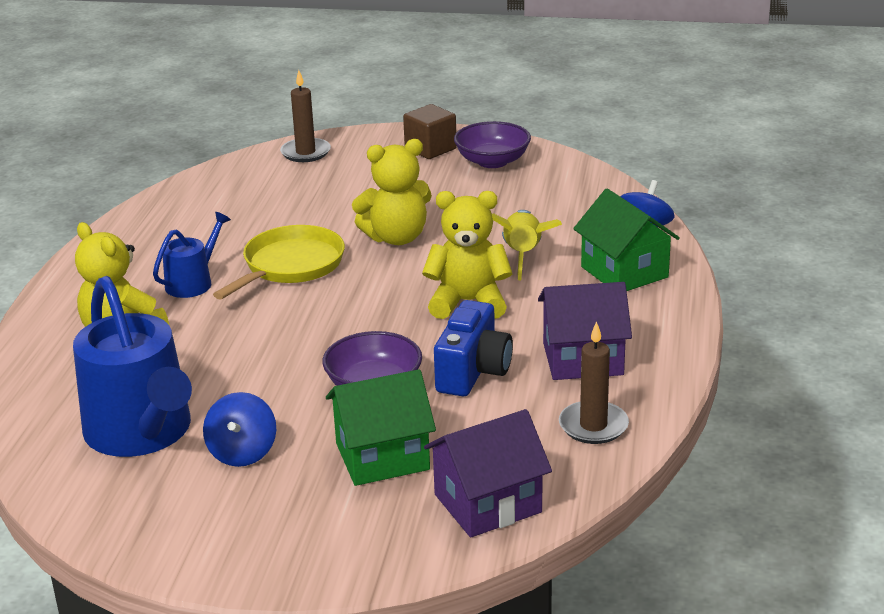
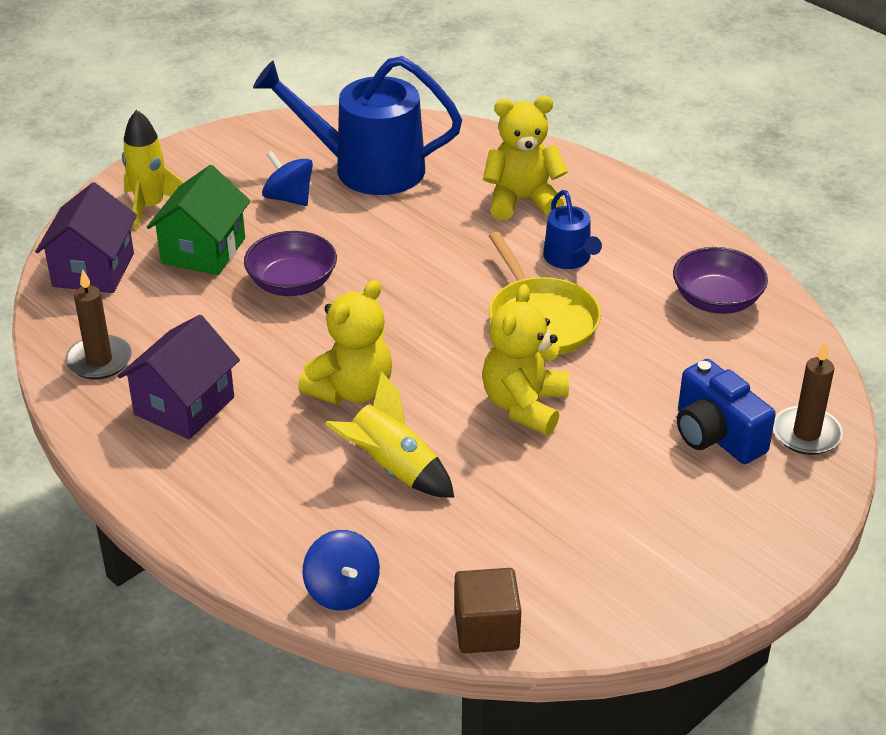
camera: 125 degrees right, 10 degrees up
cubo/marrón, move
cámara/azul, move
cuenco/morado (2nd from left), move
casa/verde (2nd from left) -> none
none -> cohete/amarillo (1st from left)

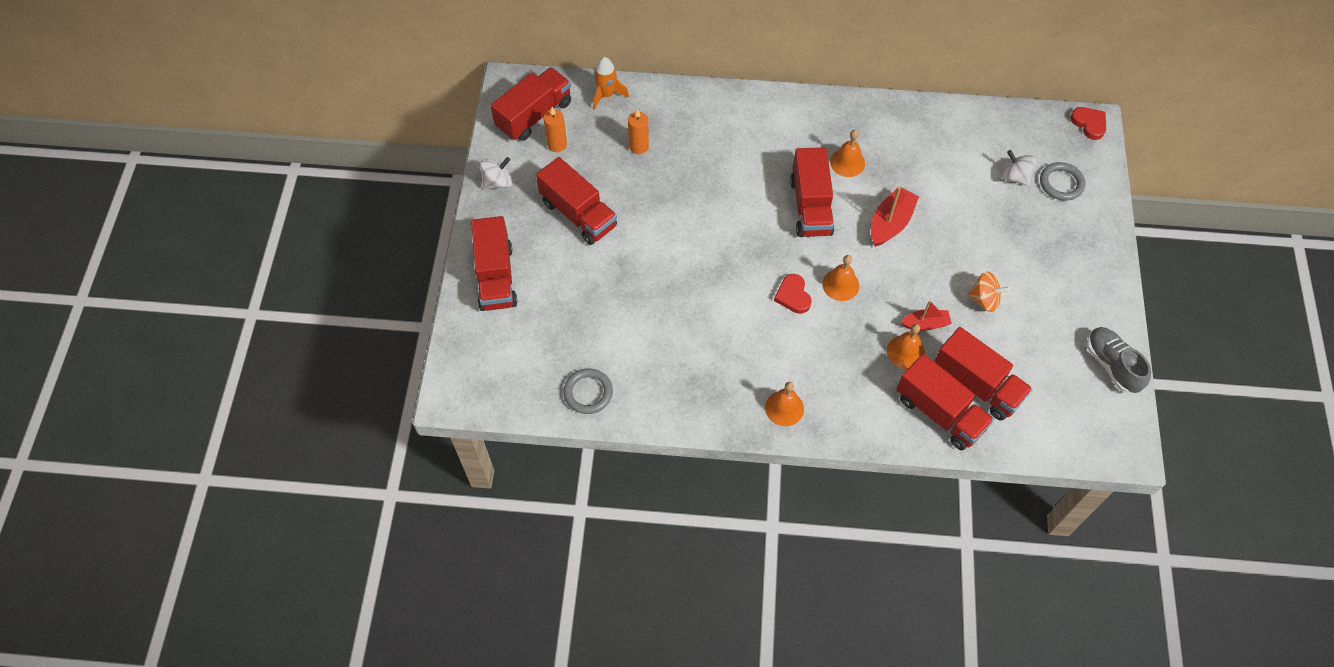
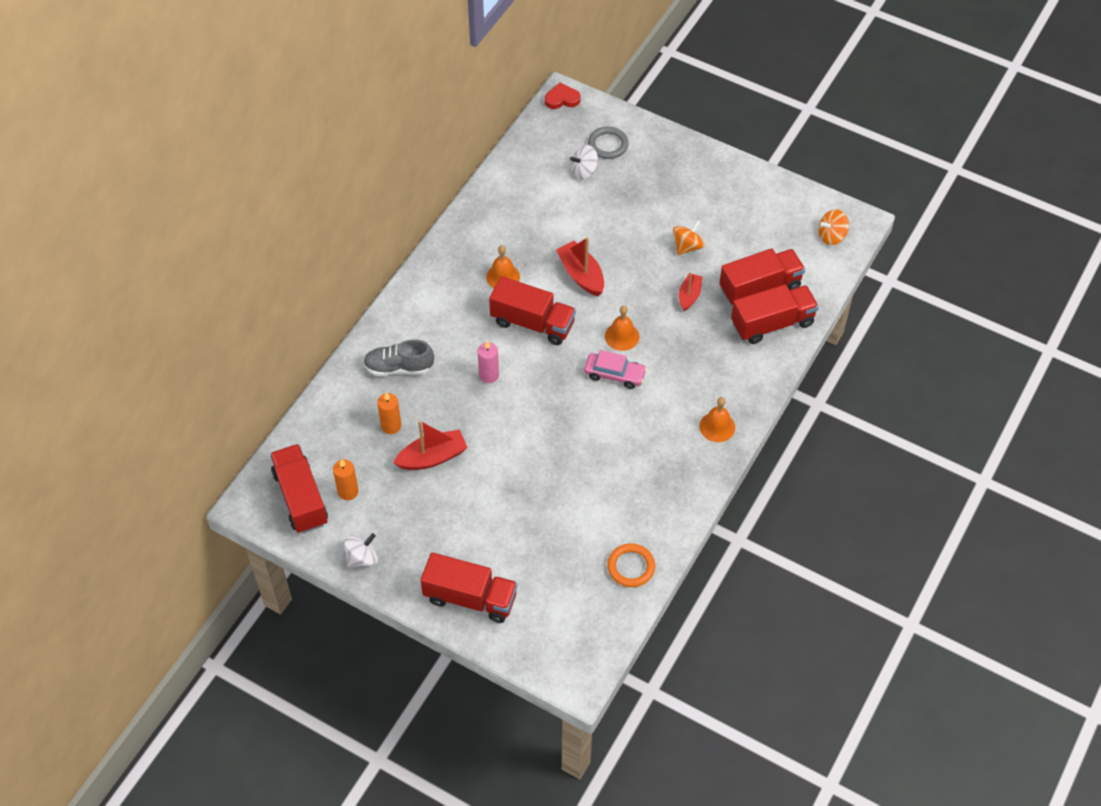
camera: 65 degrees left, 5 degrees down
peonza/blanco (1st from left), 60 degrees clockwise
camión/rojo (3rd from left) -> none
anillo/gris (1st from left) -> anillo/naranja
cohete/naranja -> none
corazón/rojo (1st from left) -> coche/rosa
campana/naranja (4th from left) -> none
zapato/gris, move
none -> barco/rojo (1st from left)
none -> vela/rosa
none -> peonza/naranja (2nd from left)

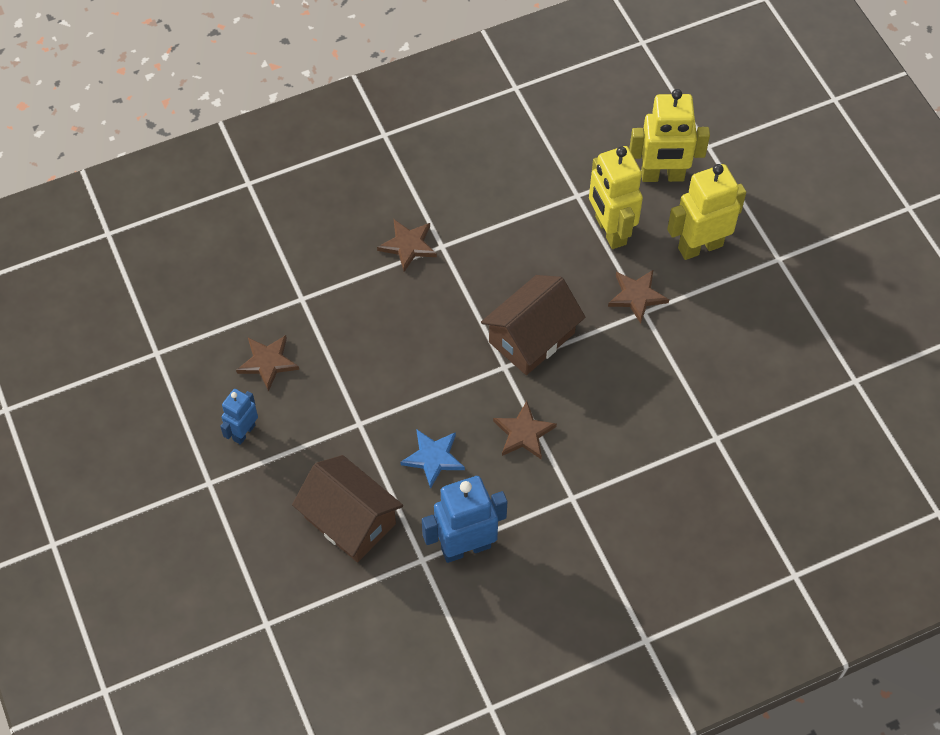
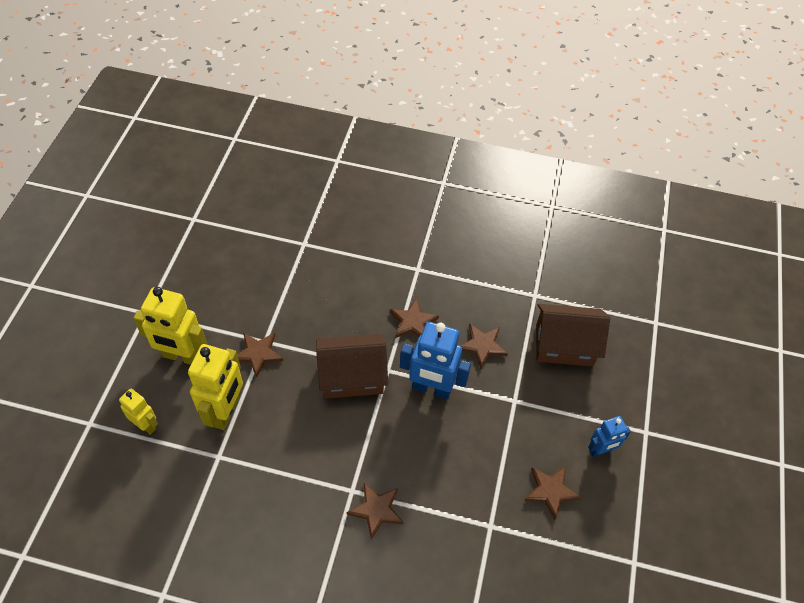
camera: 145 degrees left, 5 degrees down
casa/marrón (1st from left in the first image) -> casa/marrón (2nd from left), 75 degrees counterclockwise
estrella/azul -> estrella/marrón (4th from left)
robot/azul (2nd from left in the first image) -> robot/azul (1st from left), move
robot/amarillo (2nd from left in the first image) -> robot/amarillo (1st from left), x0.57

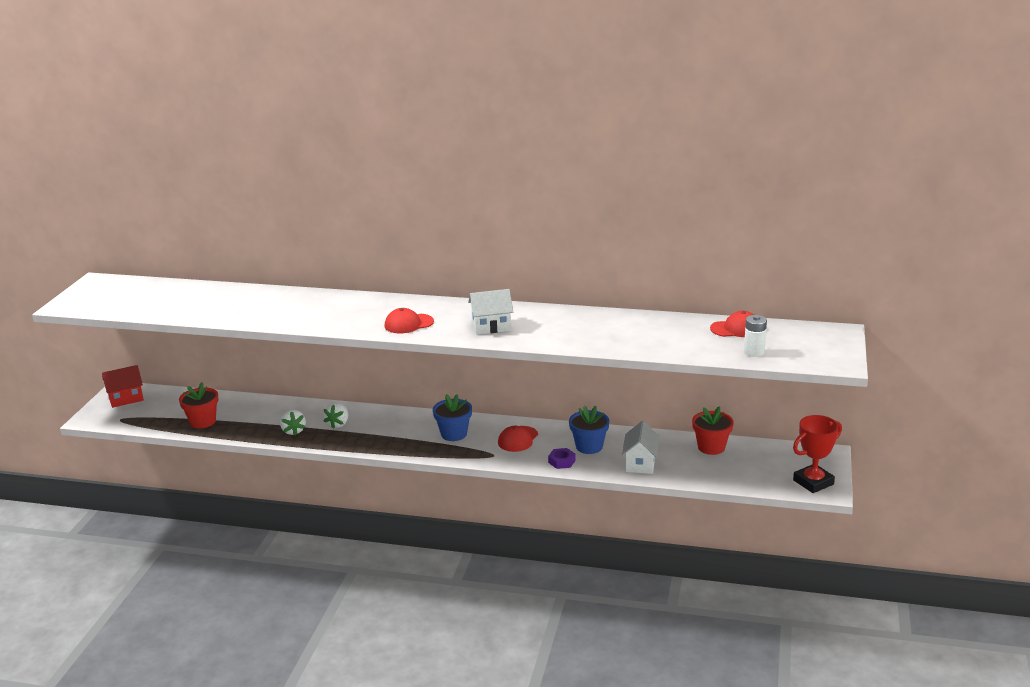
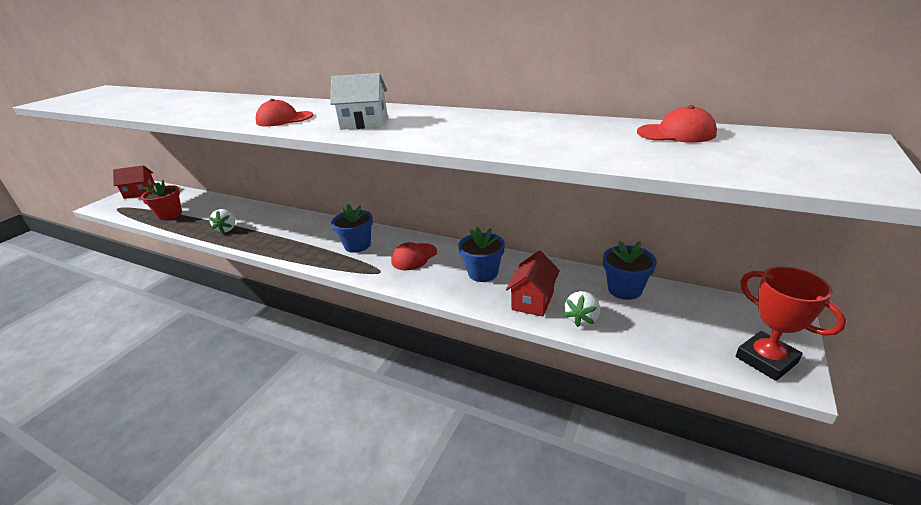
camera: 15 degrees right, 5 degrees up
fresa/blanco (2nd from left), move
tuerca/morado -> none
casa/blanco (2nd from left) -> casa/rojo (2nd from left)
maceta/rojo (2nd from left) -> maceta/azul (3rd from left)
pila/blanco -> none
trofeo/rojo, 75 degrees clockwise

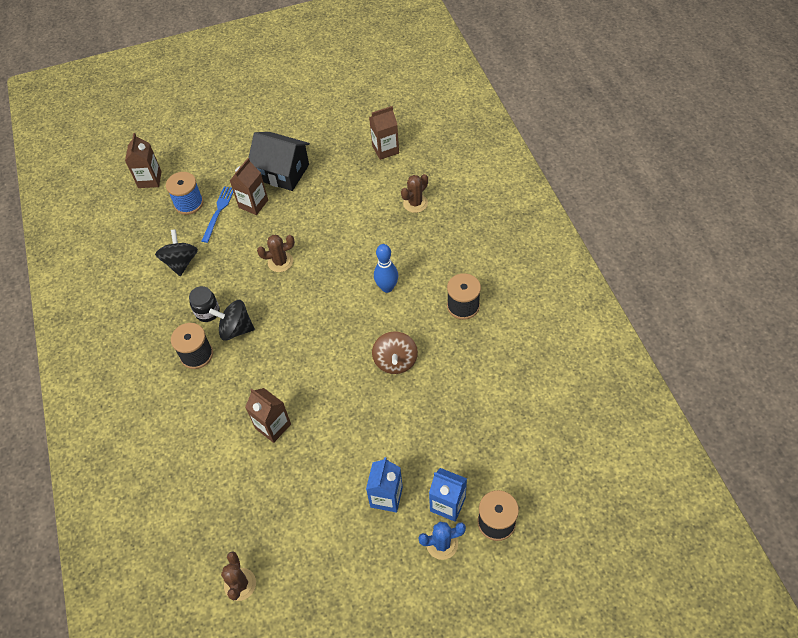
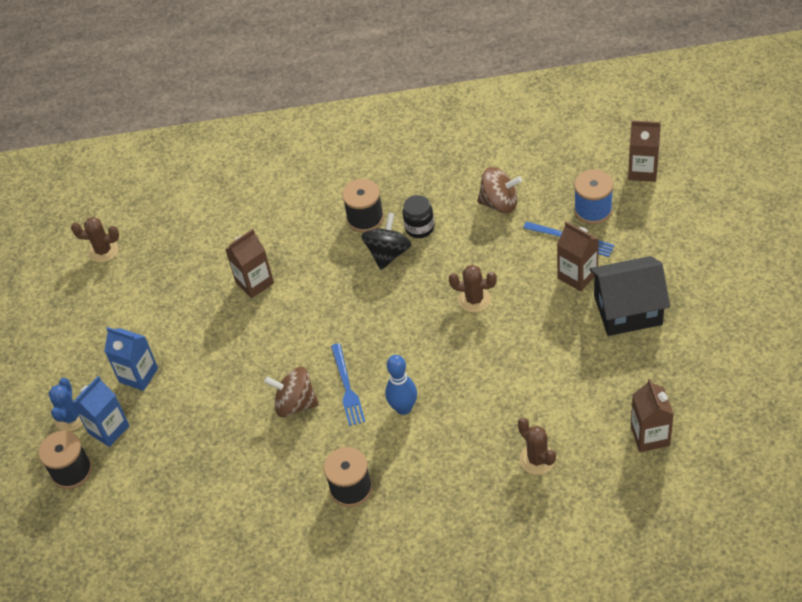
camera: 105 degrees right, 5 degrees down
peonza/negro (1st from left) -> peonza/marrón (2nd from left)
casa/negro, 45 degrees clockwise
cactus/marrón (2nd from left), 75 degrees counterclockwise
none -> tenedor/azul (1st from left)

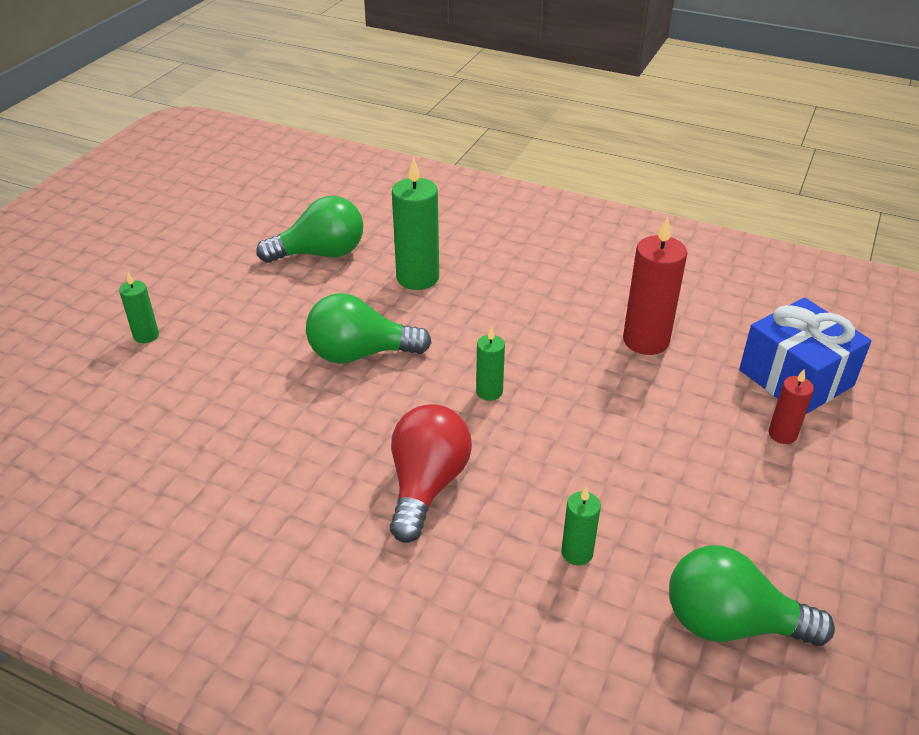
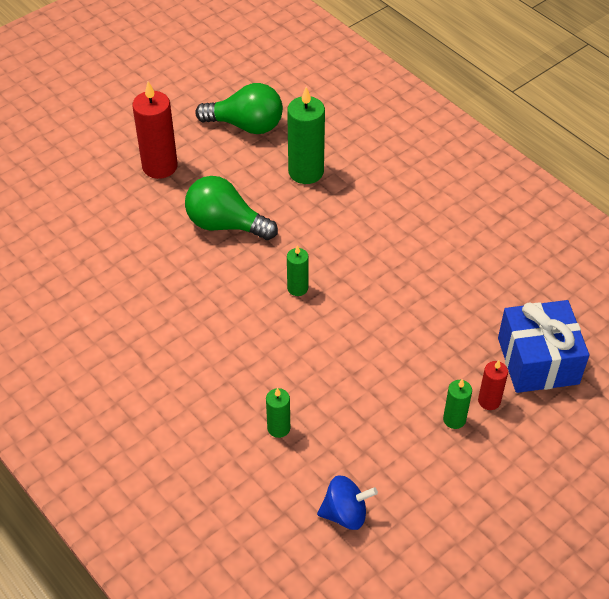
camera: 25 degrees right, 10 degrees up
vela/verde (1st from left in the first image) -> vela/verde (4th from left), move
bombilla/rojo -> none
vela/rojo (1st from left), move
bombilla/verde (3rd from left) -> peonza/azul

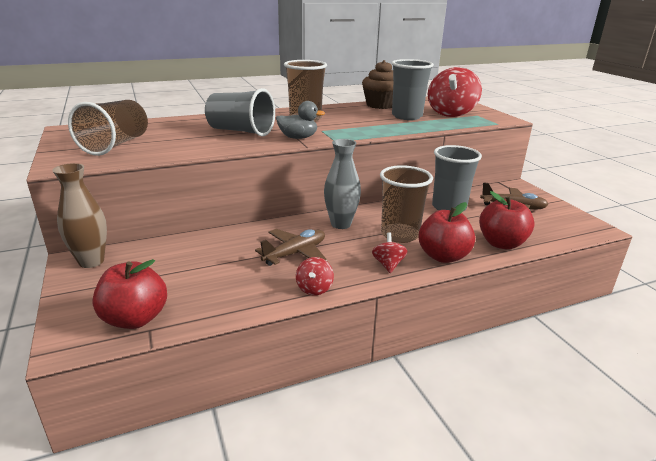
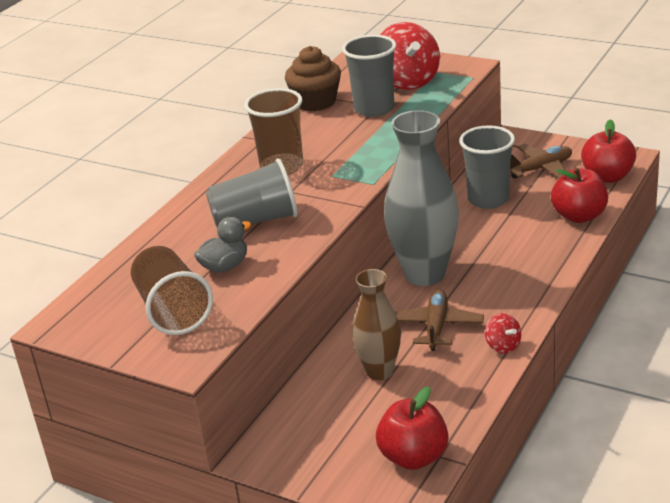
camera: 35 degrees left, 5 degrees up
florero/marrón, move
pato/gris, move
florero/gris, x1.67
peonza/rojo (2nd from left) -> none
vaso/marrón (3rd from left) -> none
manzana/rojo (2nd from left in the first image) -> manzana/rojo (3rd from left), move

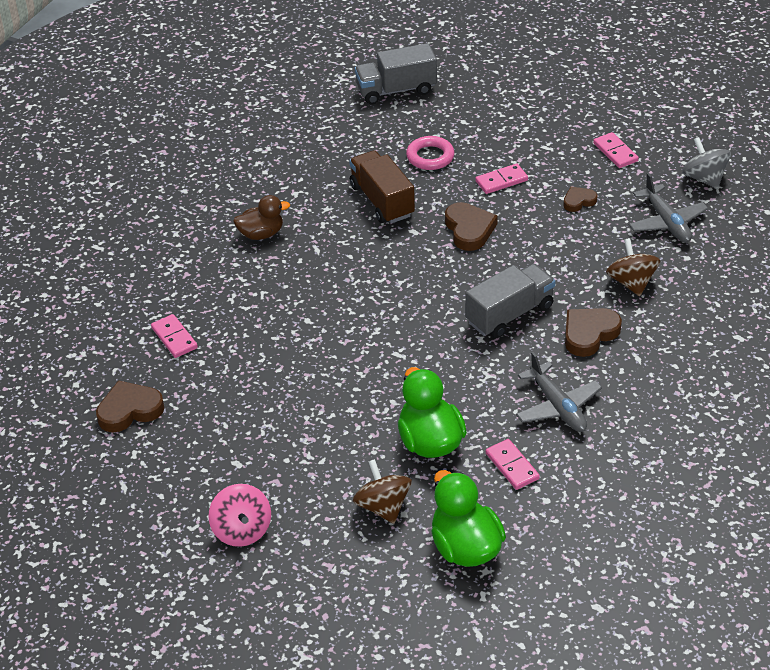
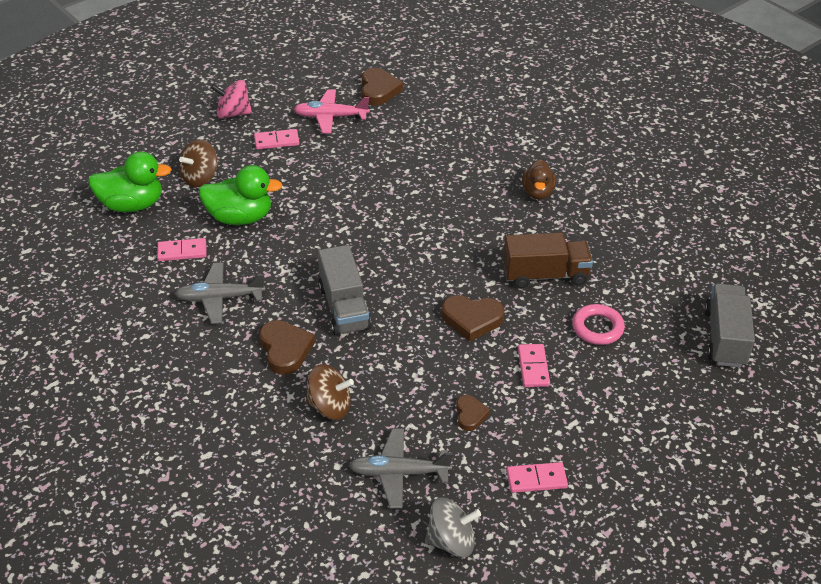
camera: 110 degrees right, 0 degrees up
ficha de dominó/rosa (1st from left in the first image) -> ficha de dominó/rosa (2nd from left), move
peonza/marrón (1st from left), 135 degrees clockwise
none -> avión/rosa

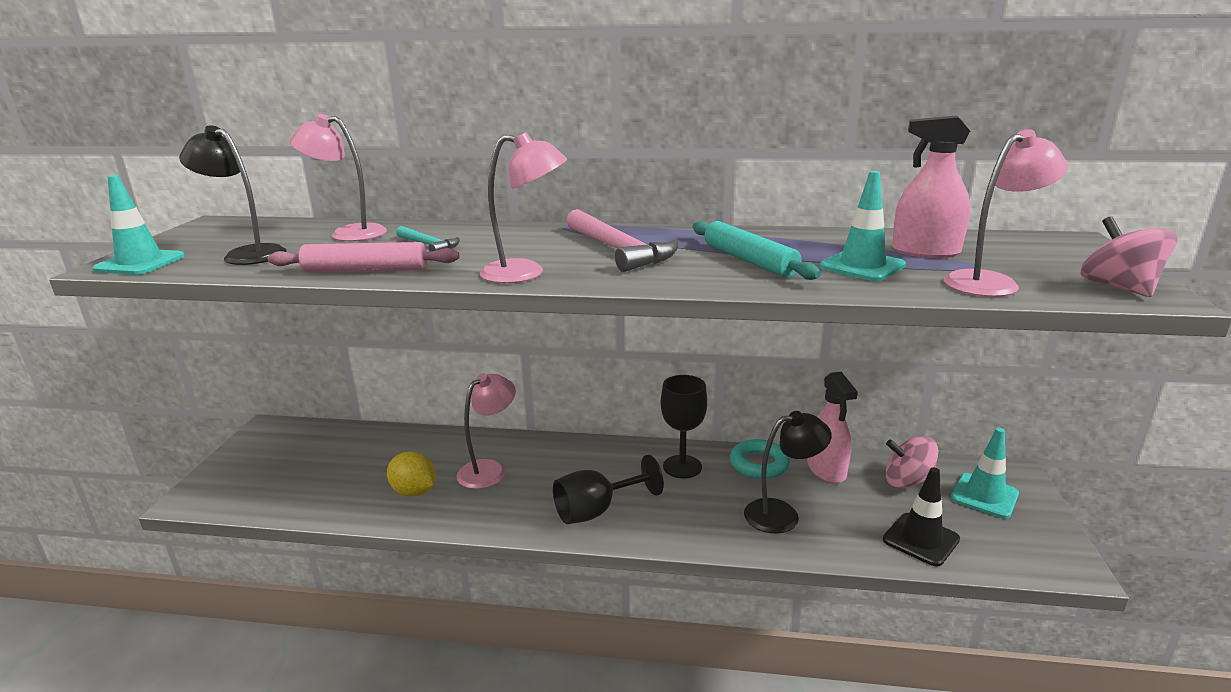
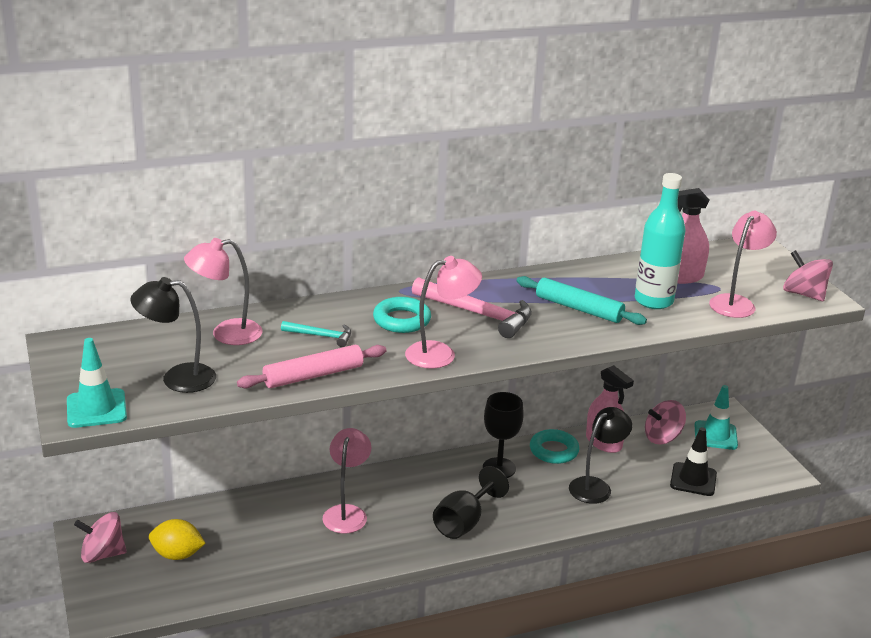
camera: 30 degrees left, 5 degrees up
limón/amarillo, move
cono de tráfico/turquesa (2nd from left) -> botella/turquesa
none -> peonza/rosa (1st from left)
none -> anillo/turquesa (1st from left)

